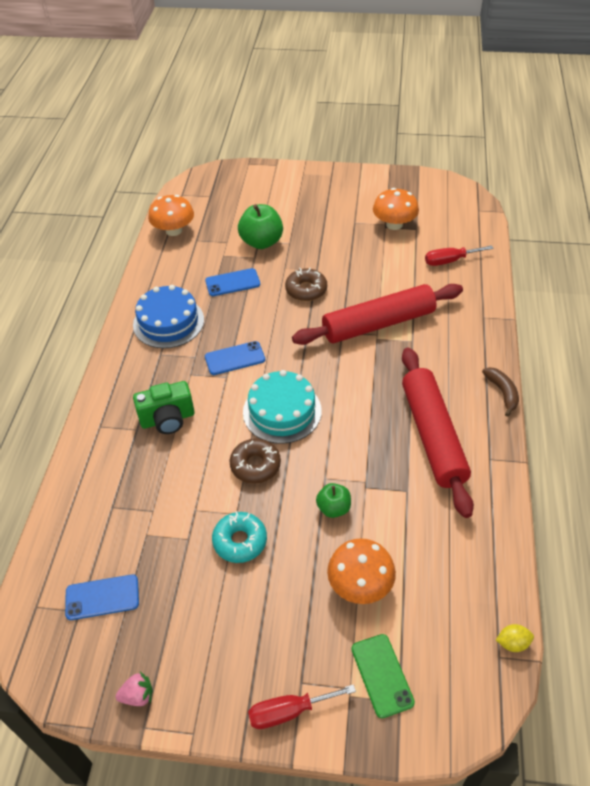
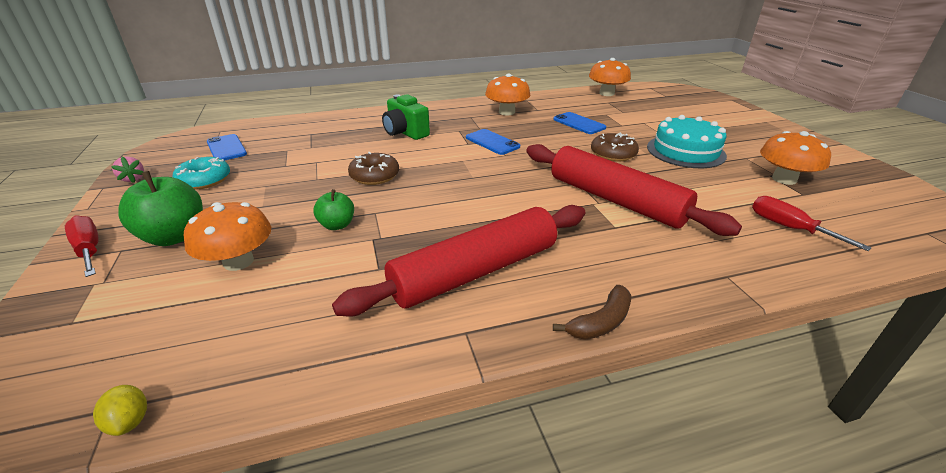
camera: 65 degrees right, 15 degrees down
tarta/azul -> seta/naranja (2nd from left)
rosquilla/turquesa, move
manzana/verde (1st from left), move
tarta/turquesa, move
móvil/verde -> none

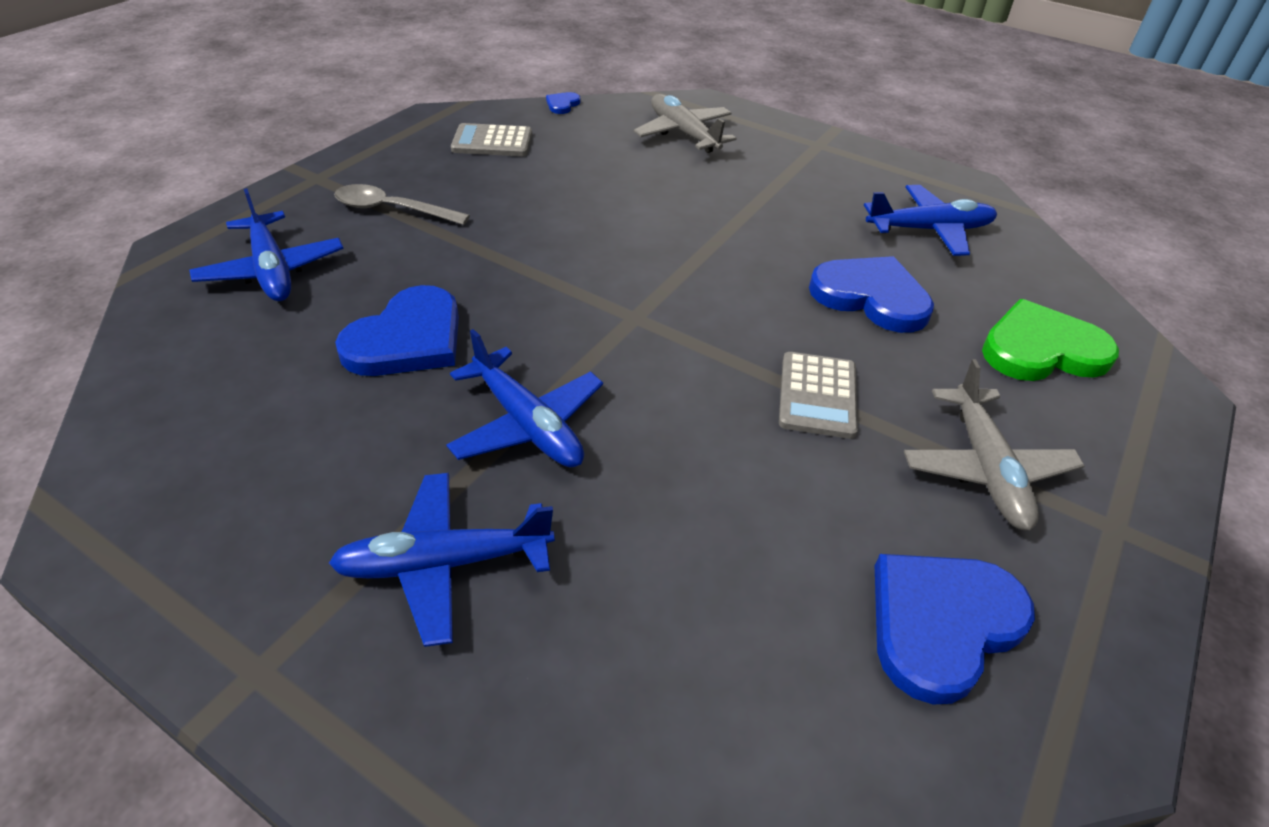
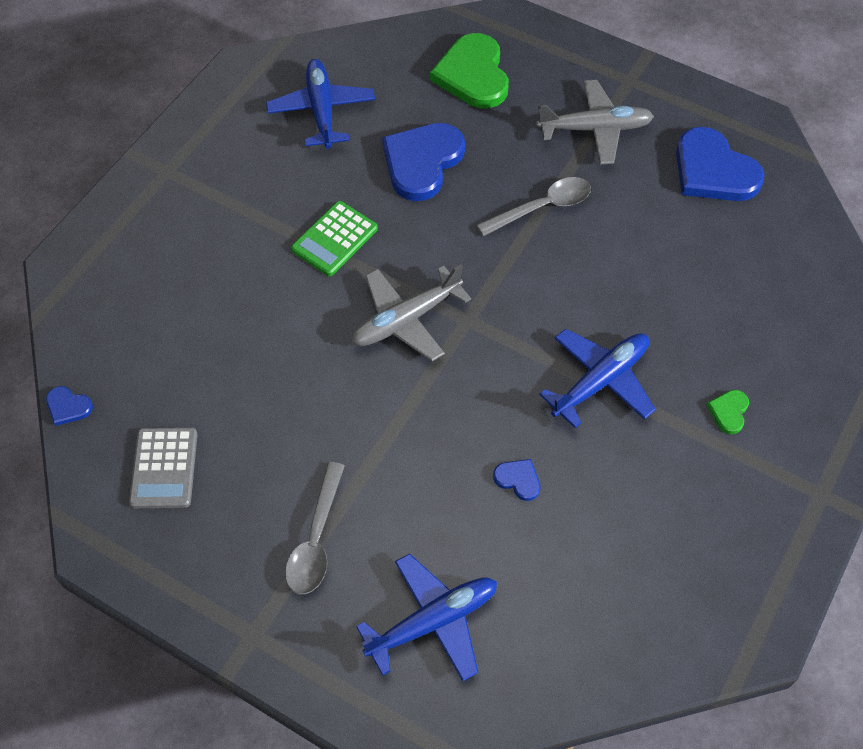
camera: 90 degrees left, 15 degrees up
avión/azul (2nd from left) -> corazón/verde (2nd from left)
corazón/azul (1st from left in the first image) -> corazón/azul (3rd from left), x0.44
avión/gris (1st from left), move
calculadora/gris (2nd from left) -> cuchara/gris (2nd from left)
none -> calculadora/verde

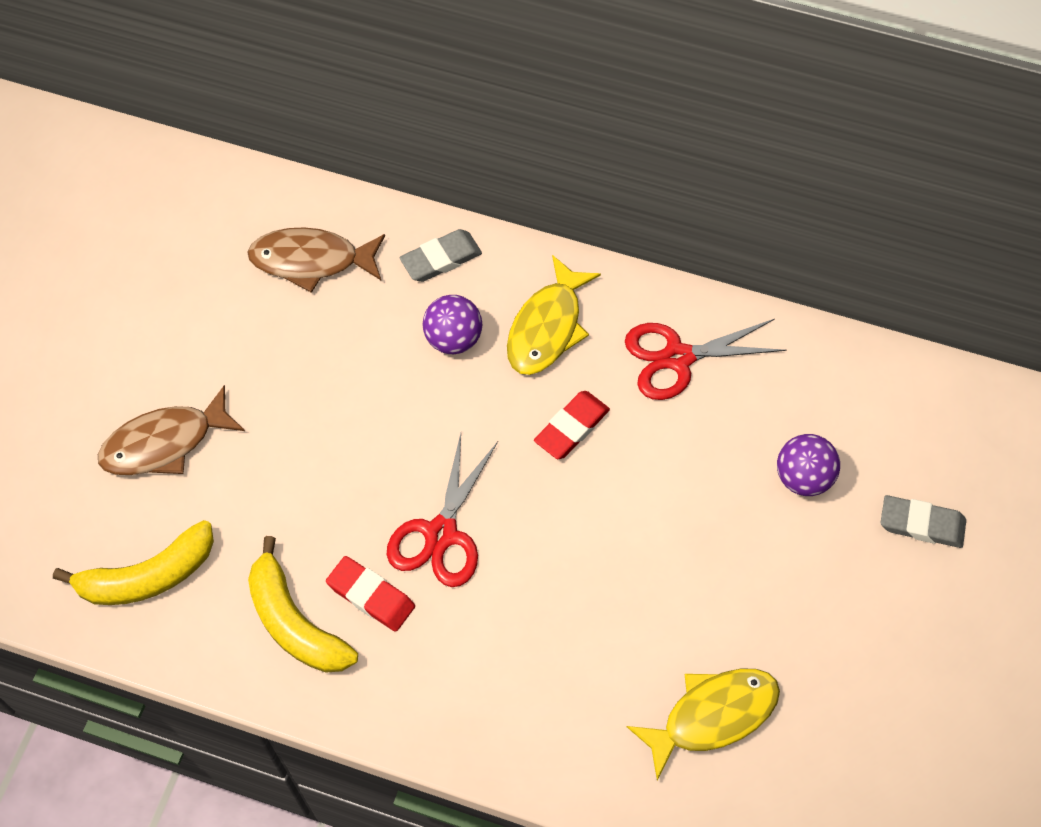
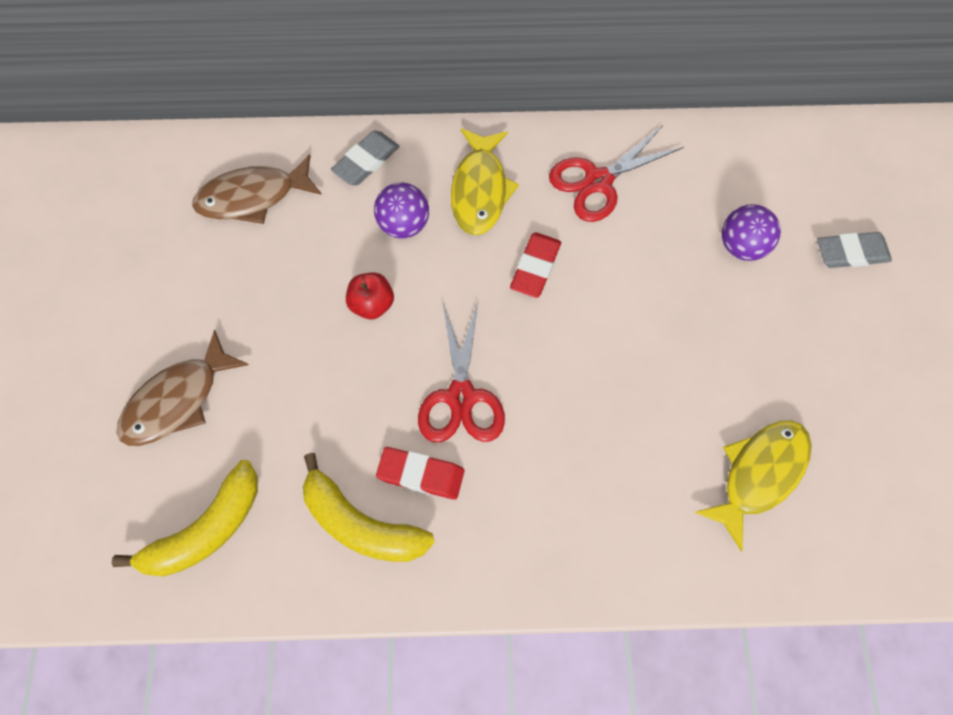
camera: 20 degrees left, 5 degrees up
none -> manzana/rojo

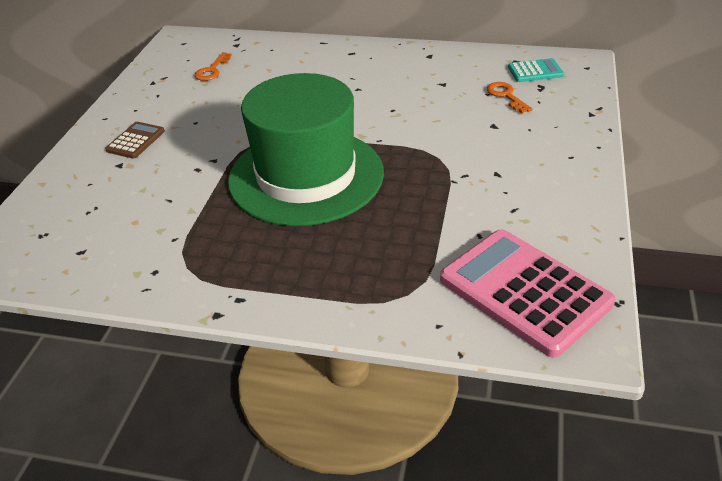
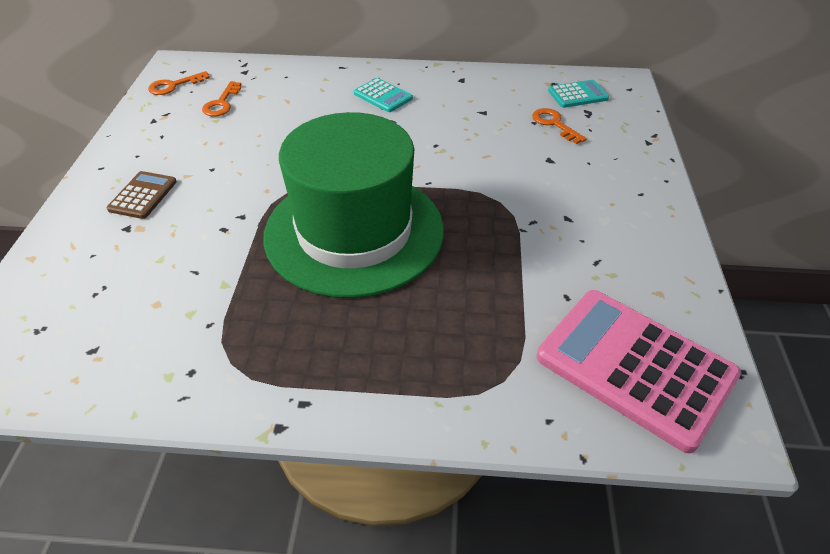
camera: 10 degrees left, 5 degrees up
none -> llave/naranja (1st from left)
none -> calculadora/turquesa (1st from left)

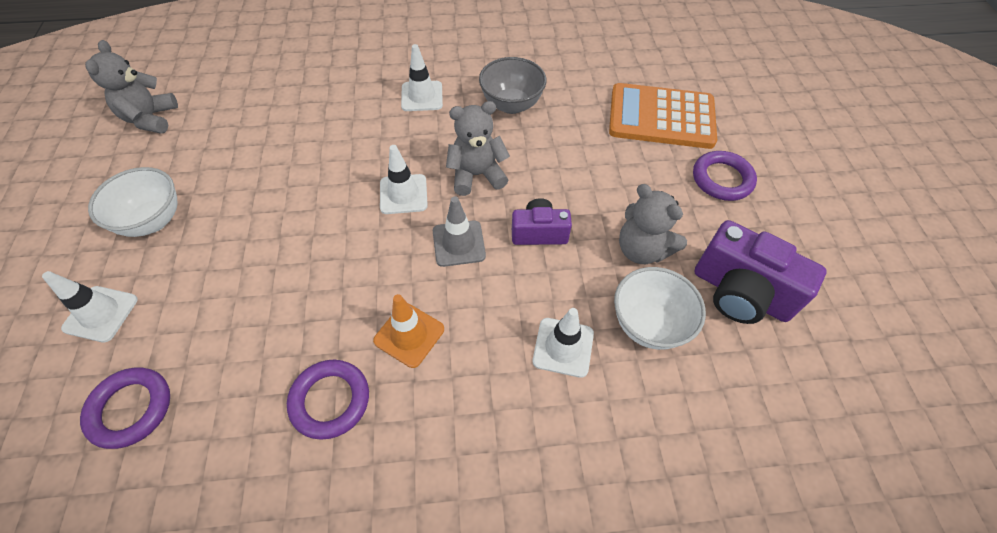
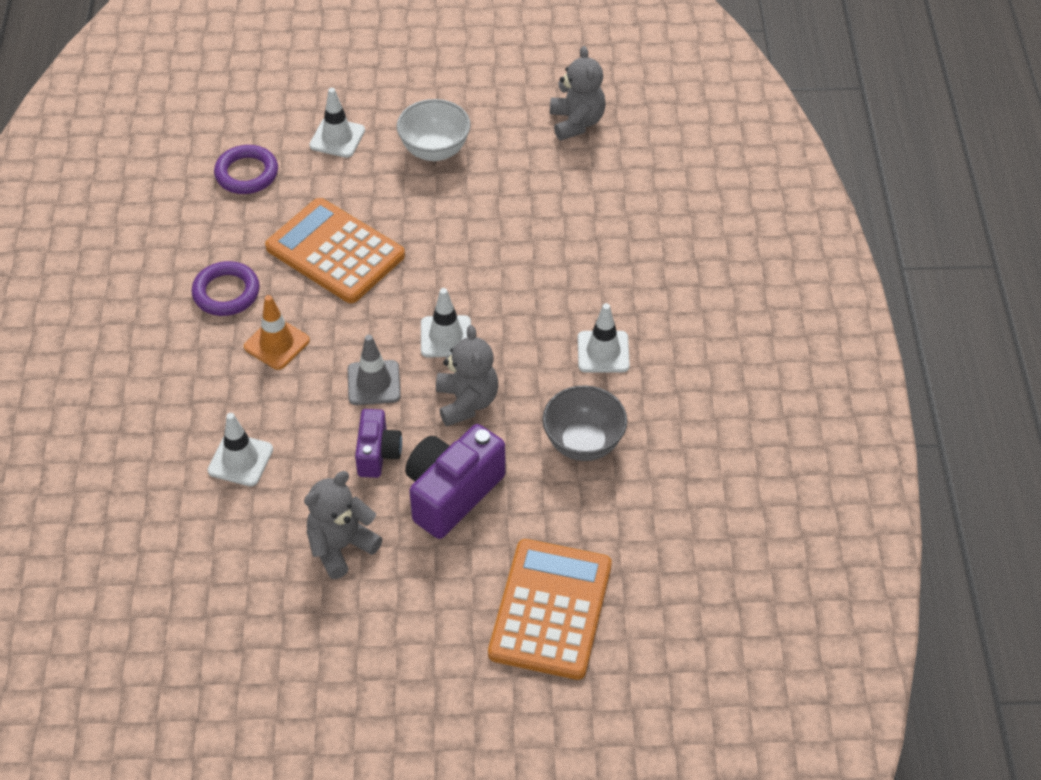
camera: 95 degrees right, 5 degrees down
osito/gris (1st from left in the first image) -> osito/gris (3rd from left), 75 degrees clockwise
cuenco/blanco (2nd from left) -> none
anillo/morado (3rd from left) -> none
cámara/morado (2nd from left), move
none -> calculadora/naranja (1st from left)

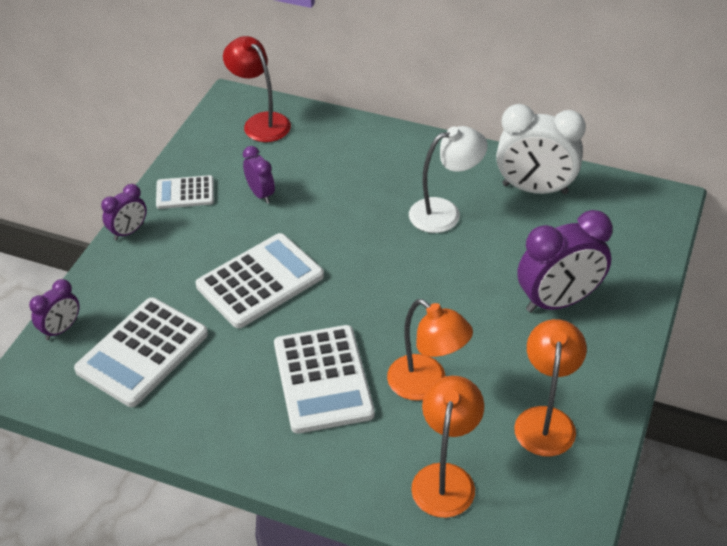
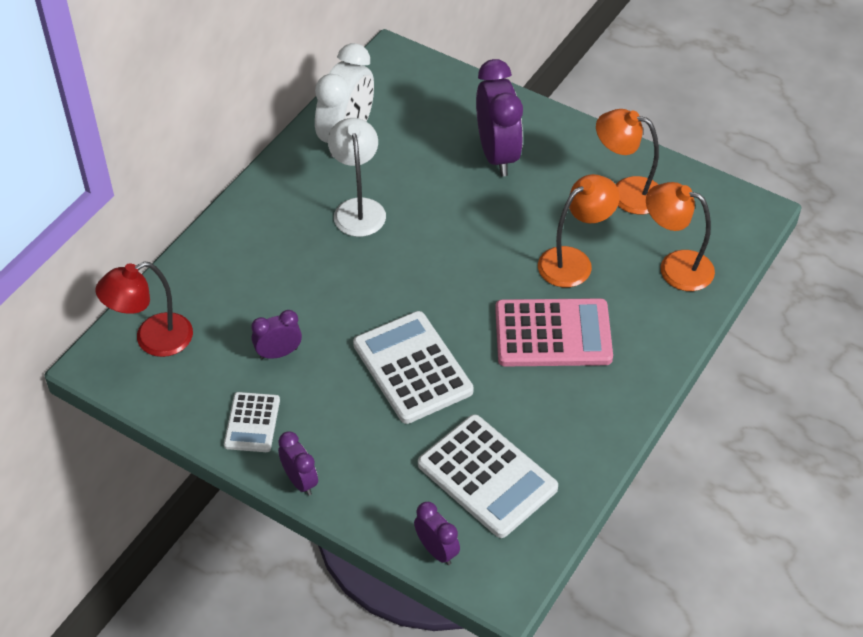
camera: 80 degrees left, 5 degrees up
calculadora/blanco (4th from left) -> calculadora/rosa

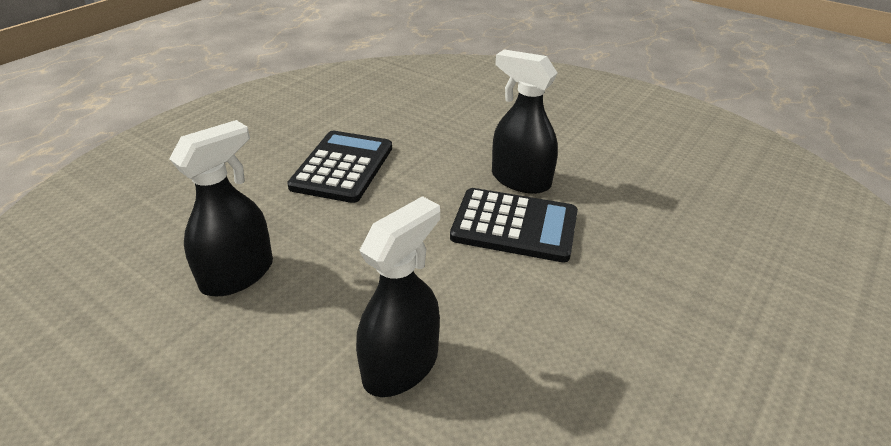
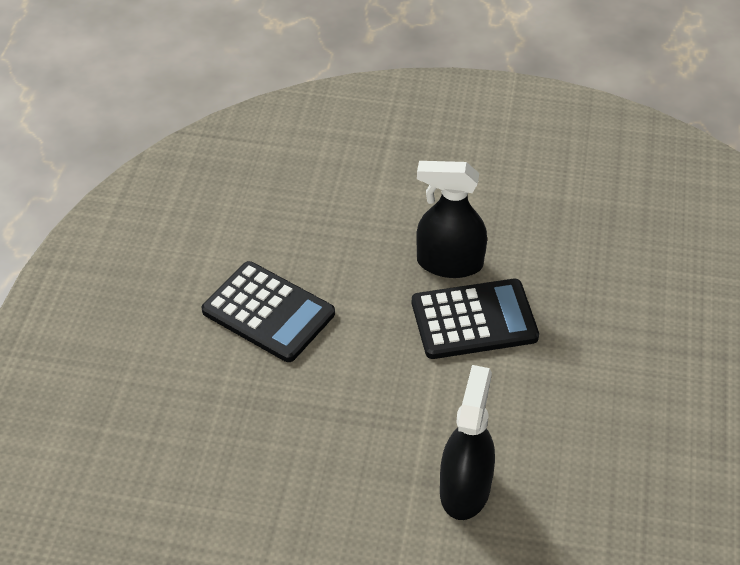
camera: 25 degrees left, 10 degrees up
pulverizador/negro (1st from left) -> none
calculadora/negro (1st from left), 135 degrees clockwise

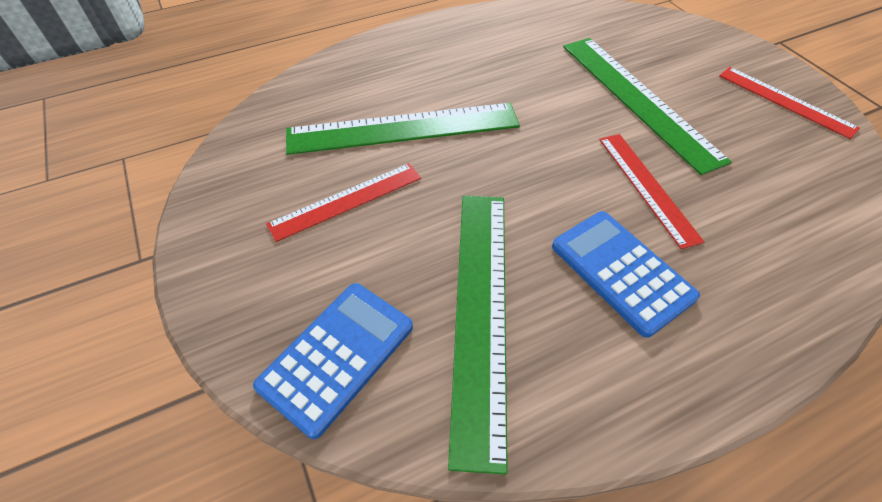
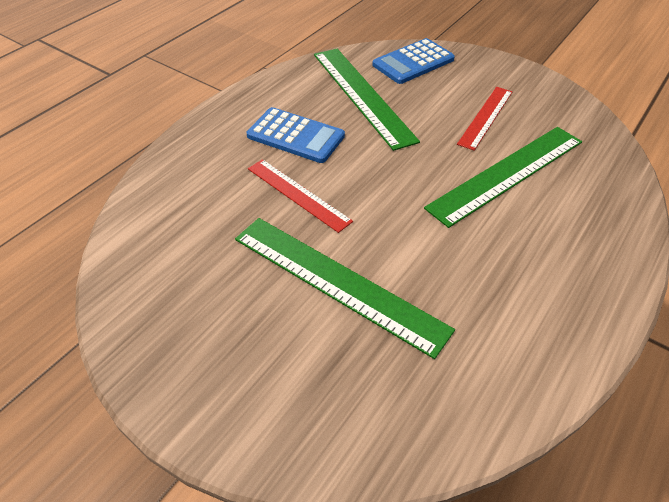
camera: 150 degrees right, 5 degrees down
calculadora/azul (1st from left in the first image) -> calculadora/azul (2nd from left), 45 degrees clockwise
regla/rojo (3rd from left) -> none

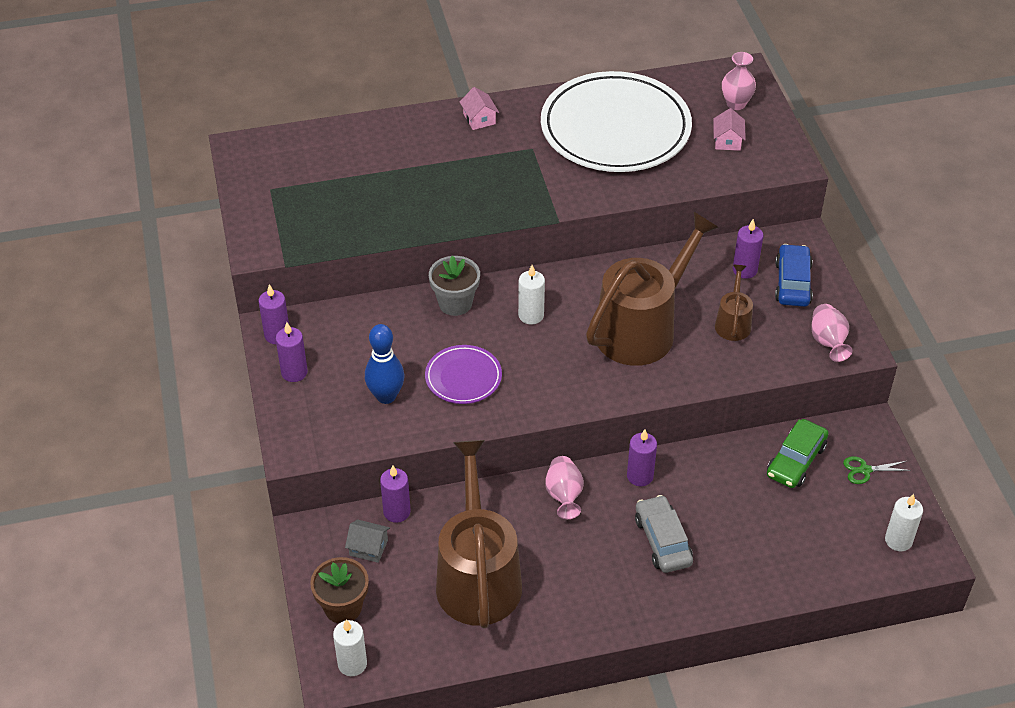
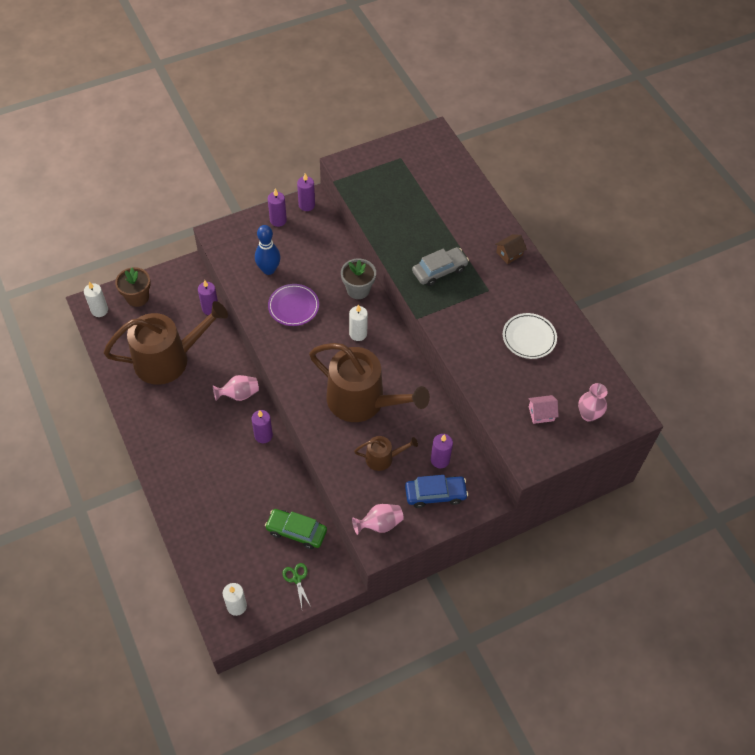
camera: 75 degrees right, 10 degrees up
casa/gris -> none
casa/rosa (1st from left) -> casa/marrón
plato/blanco, x0.46
coche/gris, move

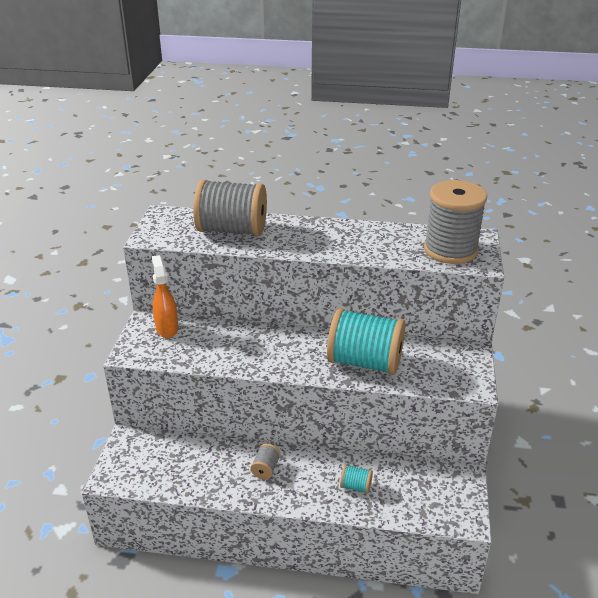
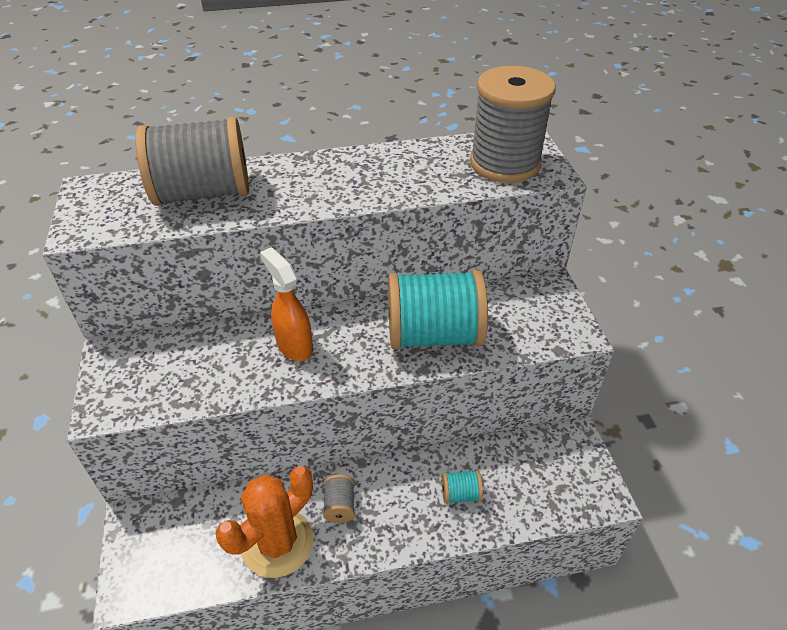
camera: 20 degrees left, 10 degrees up
pulverizador/naranja, move
none -> cactus/naranja

